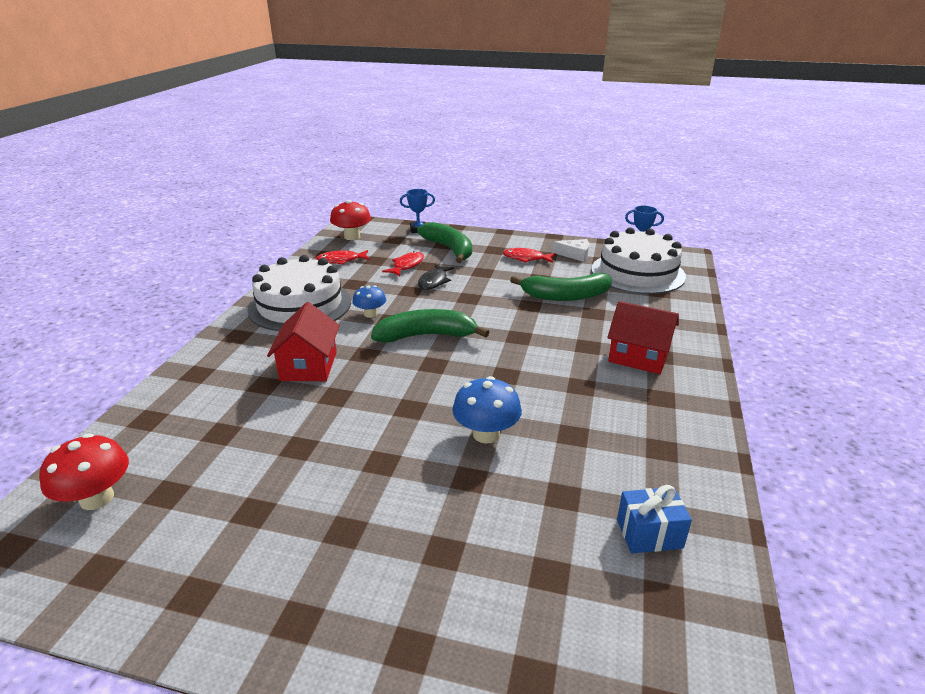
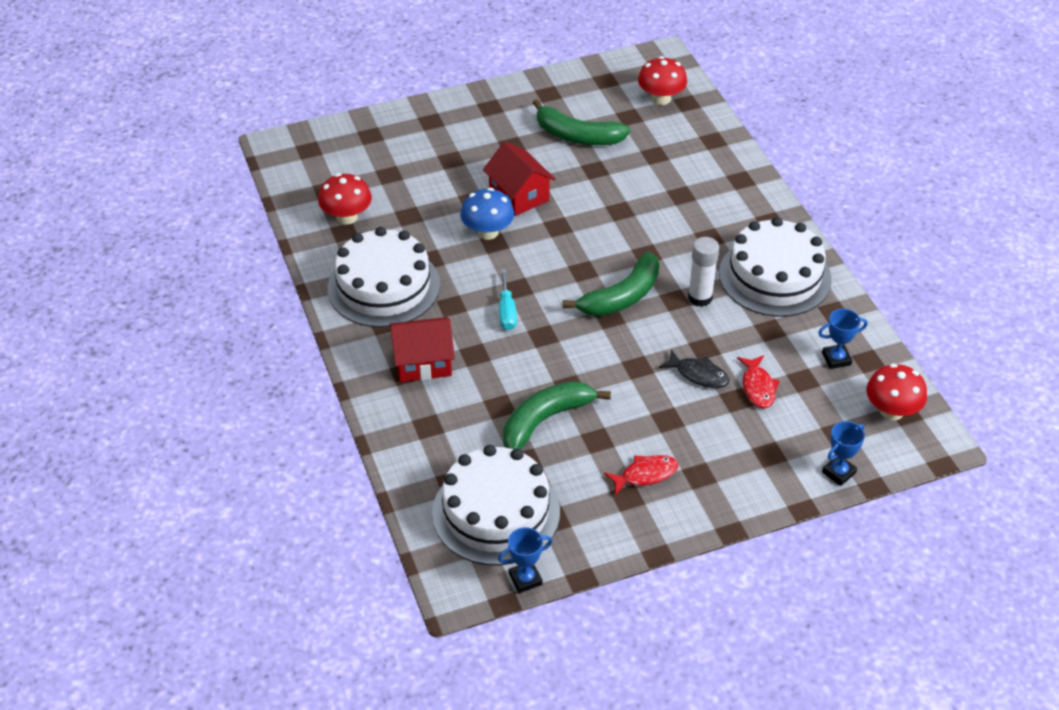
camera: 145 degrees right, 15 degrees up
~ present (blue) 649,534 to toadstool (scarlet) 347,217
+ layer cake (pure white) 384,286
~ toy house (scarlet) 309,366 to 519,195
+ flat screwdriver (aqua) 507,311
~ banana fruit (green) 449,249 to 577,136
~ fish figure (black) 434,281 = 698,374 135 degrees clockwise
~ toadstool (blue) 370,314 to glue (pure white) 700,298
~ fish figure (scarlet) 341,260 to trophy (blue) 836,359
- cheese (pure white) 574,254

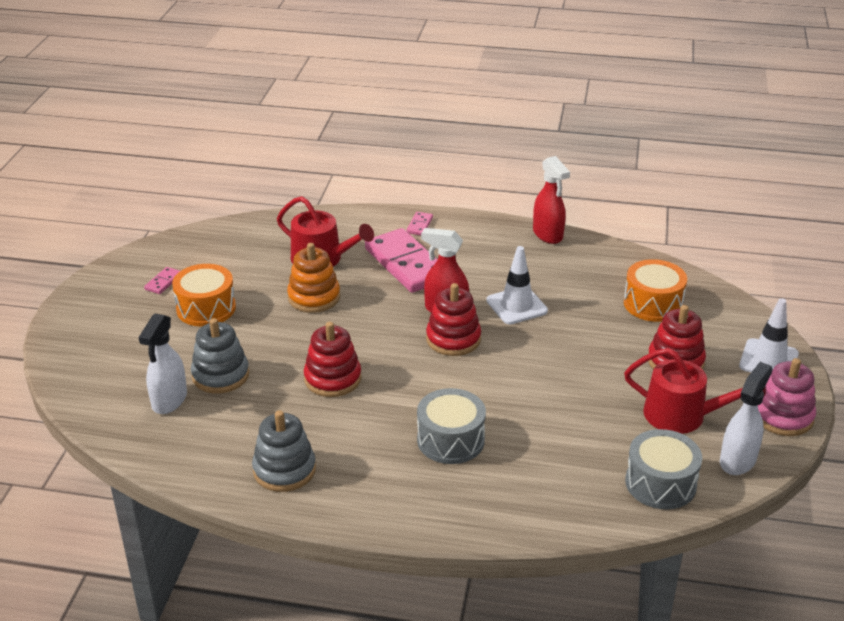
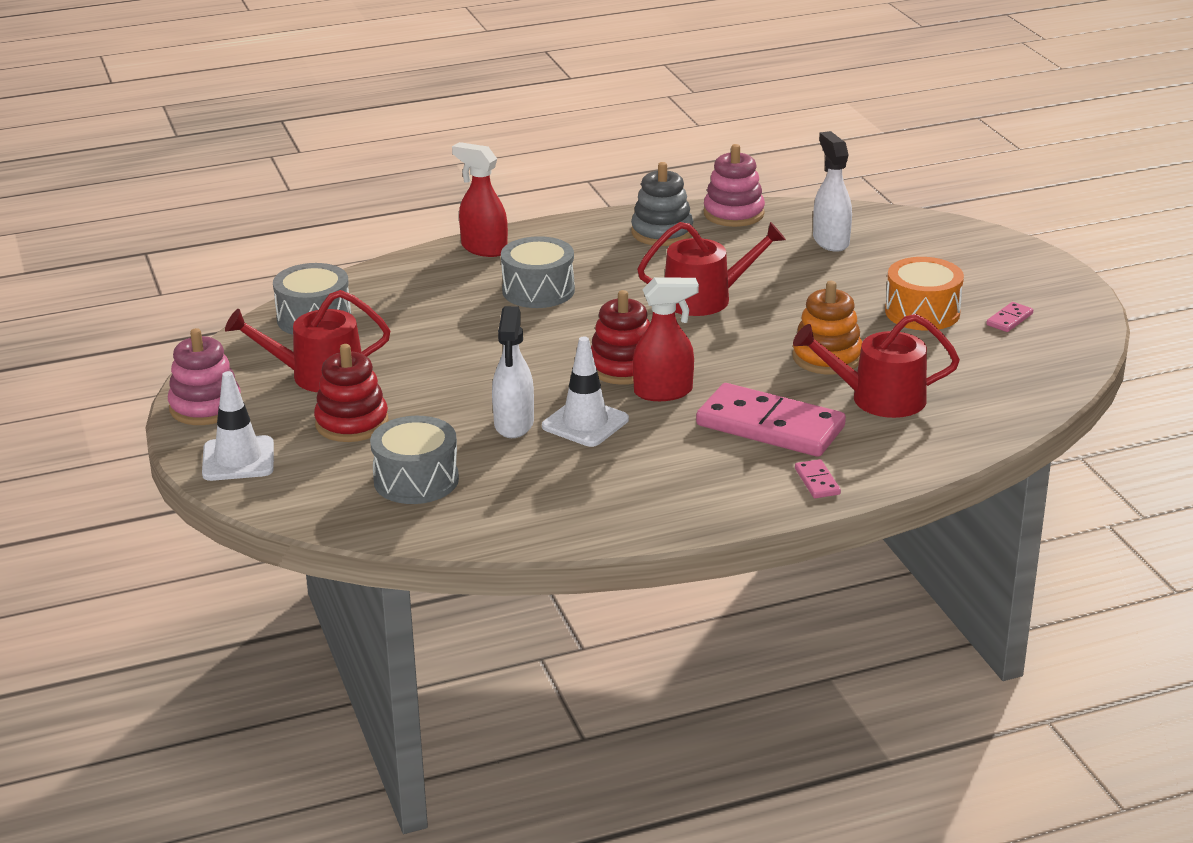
camera: 150 degrees right, 5 degrees down
~ snare drum (orange-coloured) 653,304 to snare drum (gray) 416,480
~ sprayer (scarlet) 548,234 to 483,248
~ sprayer (pure white) 738,460 to 514,424
~ stacking rings (scarlet) 332,379 to sprinkling can (scarlet) 705,298
+ stacking rings (rosy) 733,214
~ domino tile (rosy) 163,282 = 1009,319 45 degrees clockwise
- stacking rings (gray) 220,375

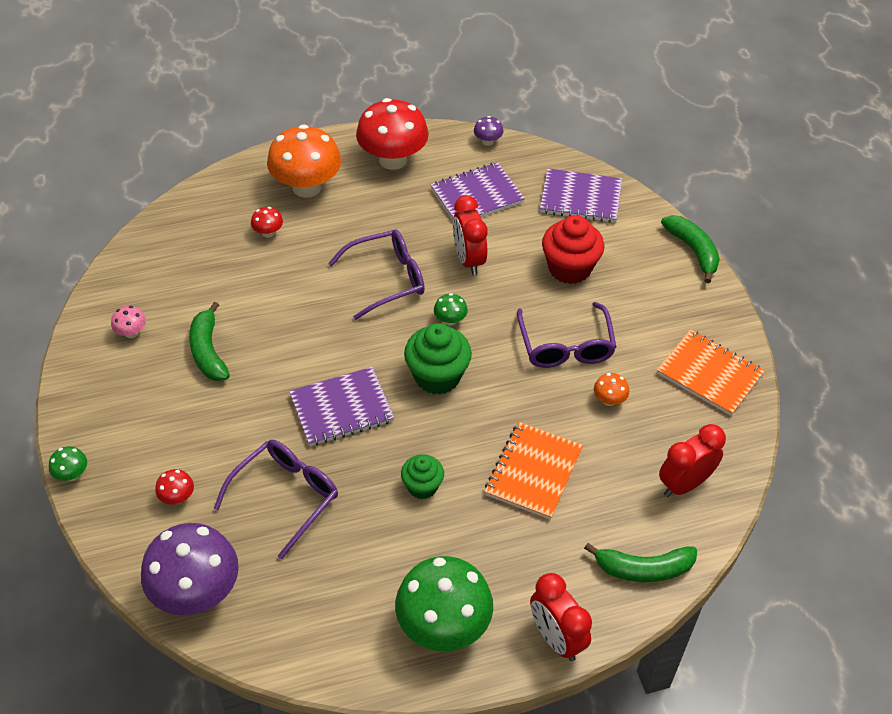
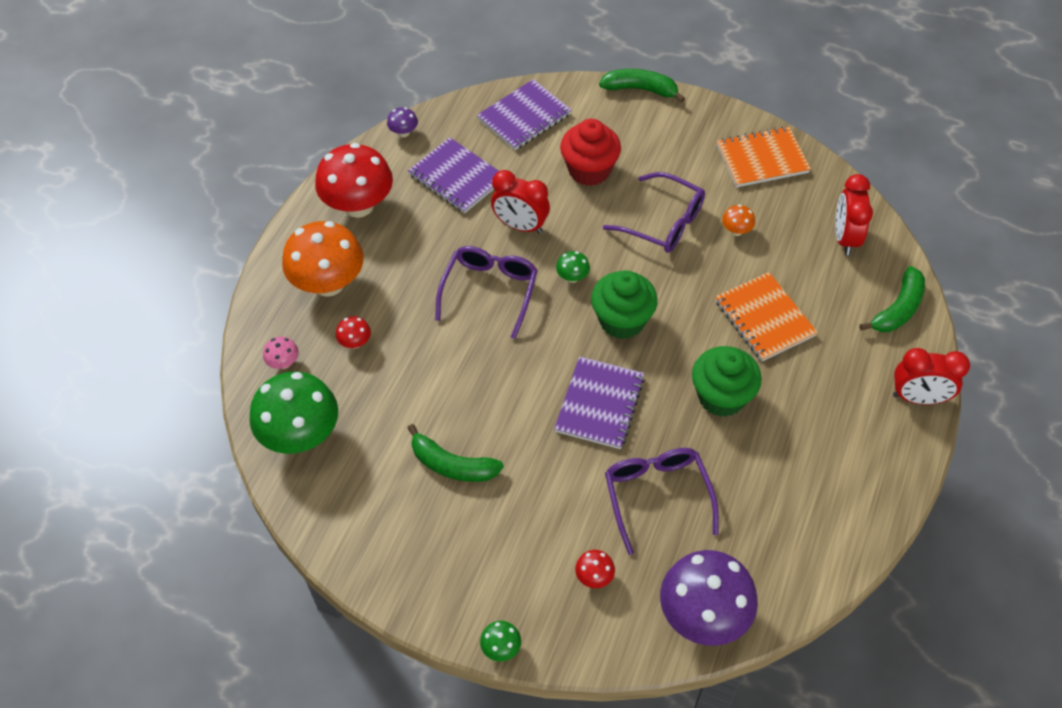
camera: 50 degrees left, 5 degrees up
~ toadstool (green) 443,626 to 301,435
~ toadstool (rosy) 131,333 to 283,363
~ exercise book (violet) 477,196 = 457,177 60 degrees counterclockwise
~ cupcake (green) 422,486 = 721,397 x1.65

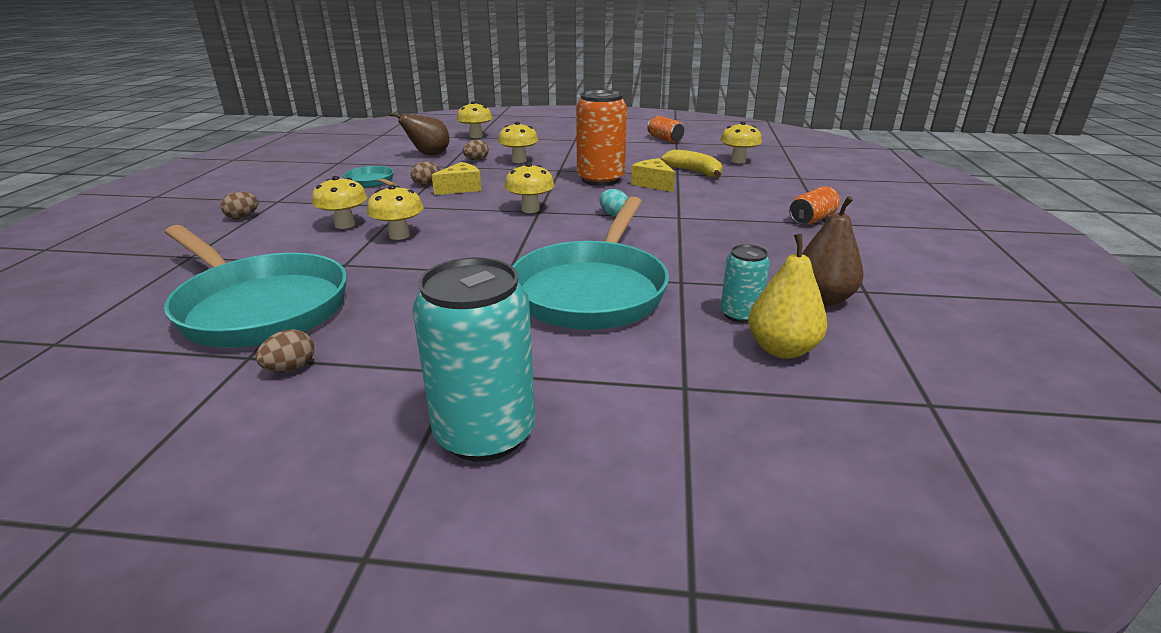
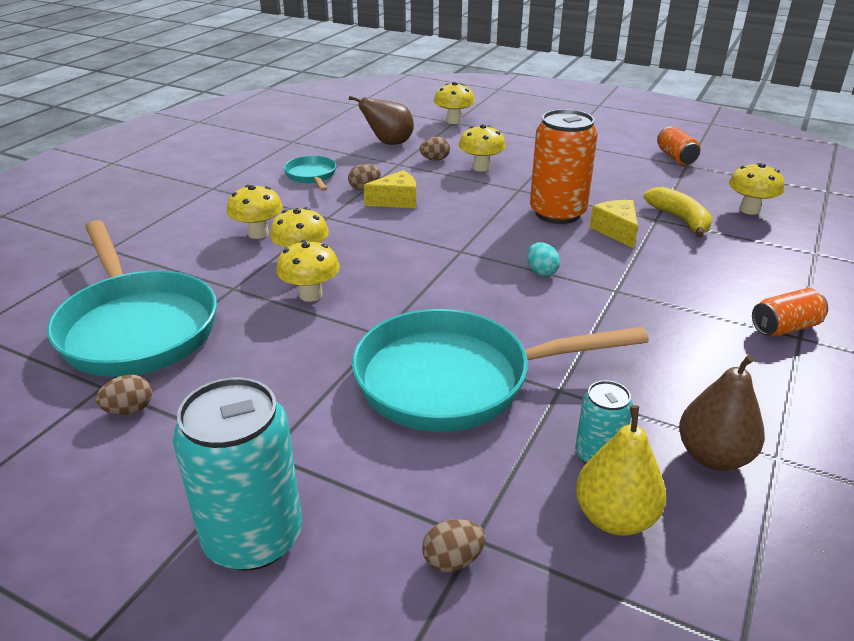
camera: 20 degrees right, 5 degrees up
~ toadstool (yellow) 530,209 to 310,295
~ pan (aqua) 592,290 = 454,380 45 degrees clockwise
~ egg shape (dark brown) 243,217 to 453,560

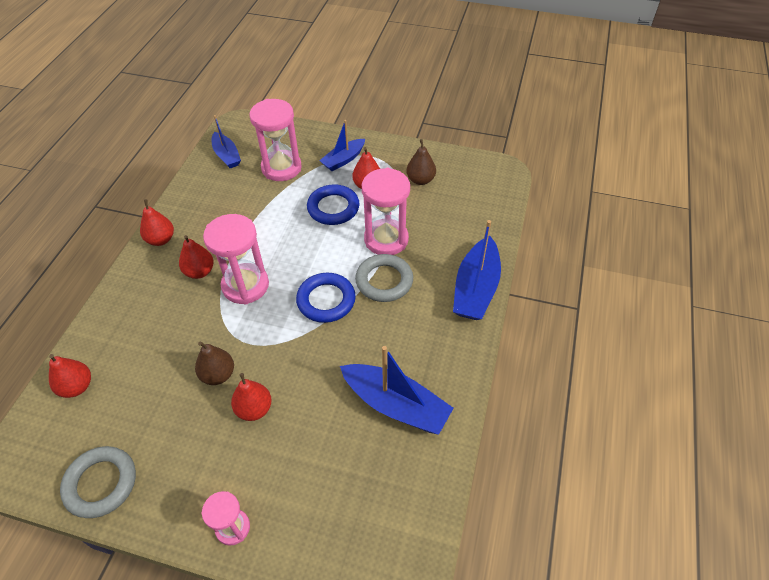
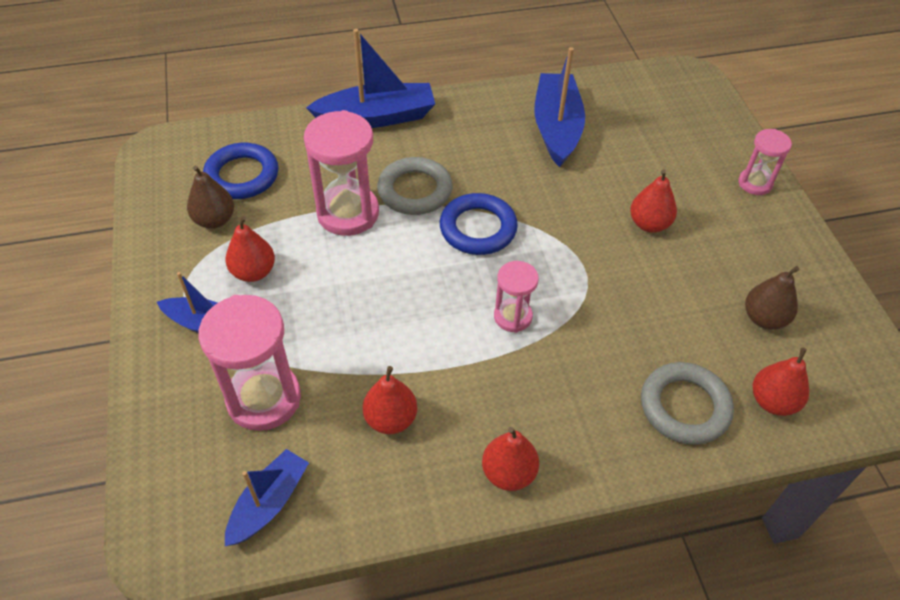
camera: 120 degrees left, 0 degrees up
~ torus (blue) 333,208 to 242,176
~ pear fruit (scarlet) 199,272 to 391,419
~ sand timer (rosy) 245,285 = 513,317 x0.56
~ torus (gray) 101,483 to 684,407
~ pear fruit (dark brown) 218,375 to 764,318

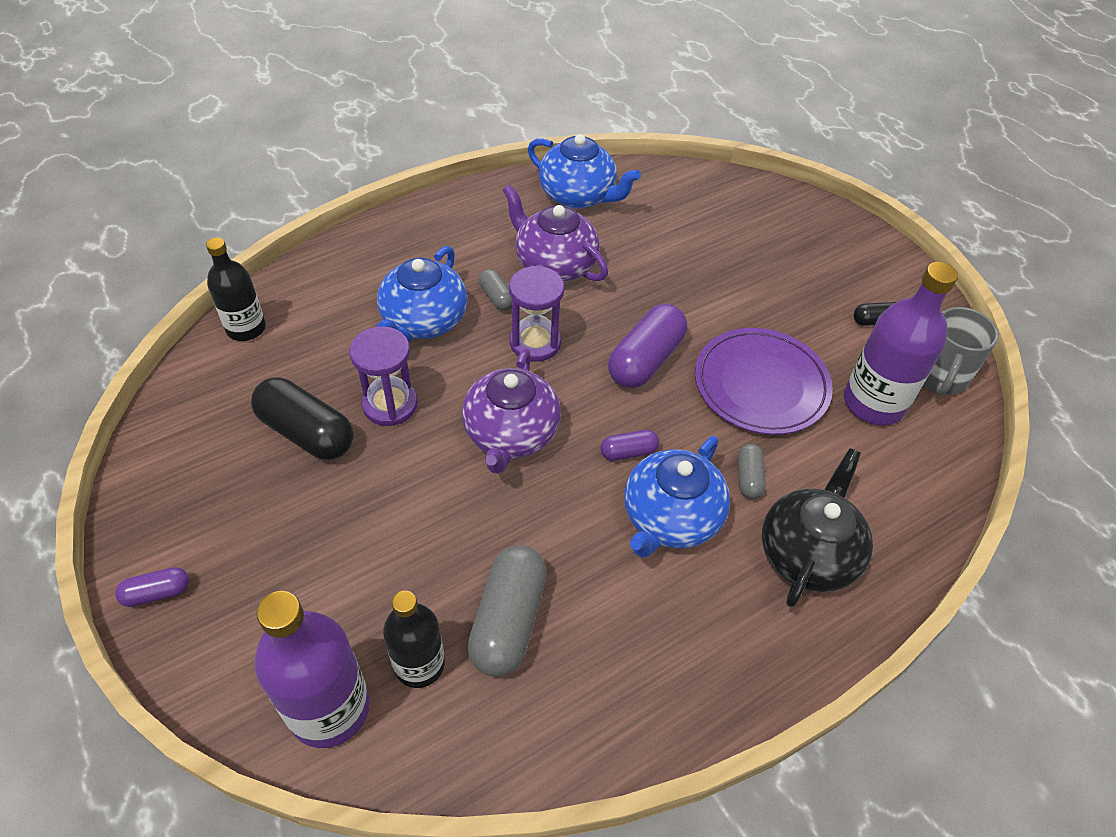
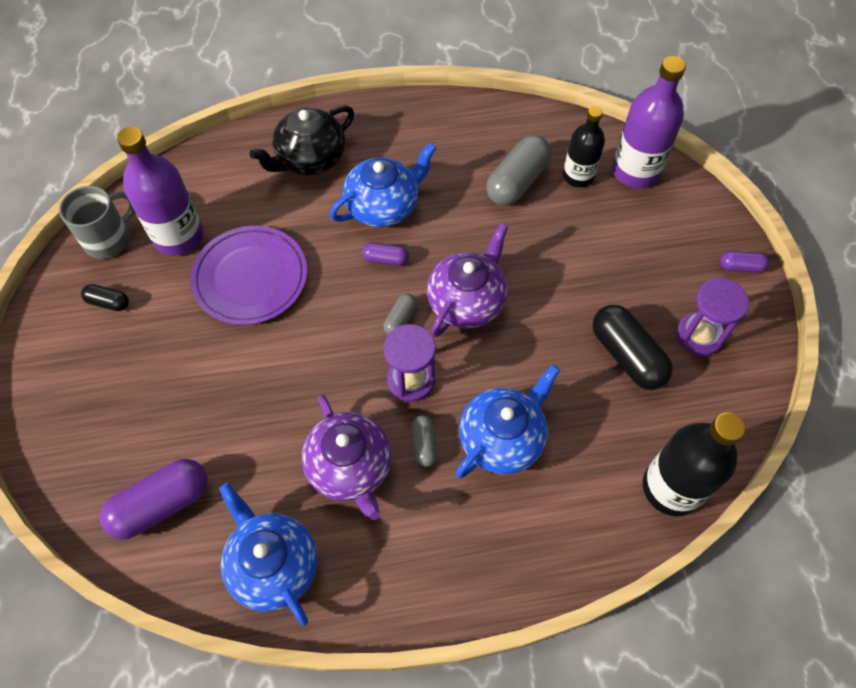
camera: 155 degrees left, 10 degrees up
~ pill (violet) 645,360 to 161,504
~ pill (gray) 748,478 to 400,319
~ drink bottle (black) 246,328 = 671,488 x1.54
~ sand timer (violet) 390,404 to 699,335

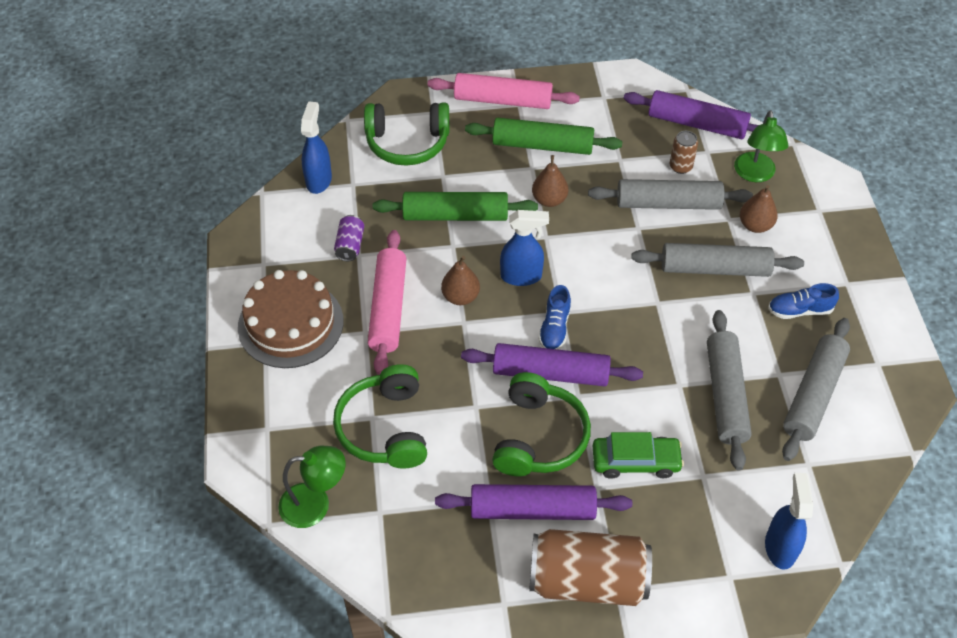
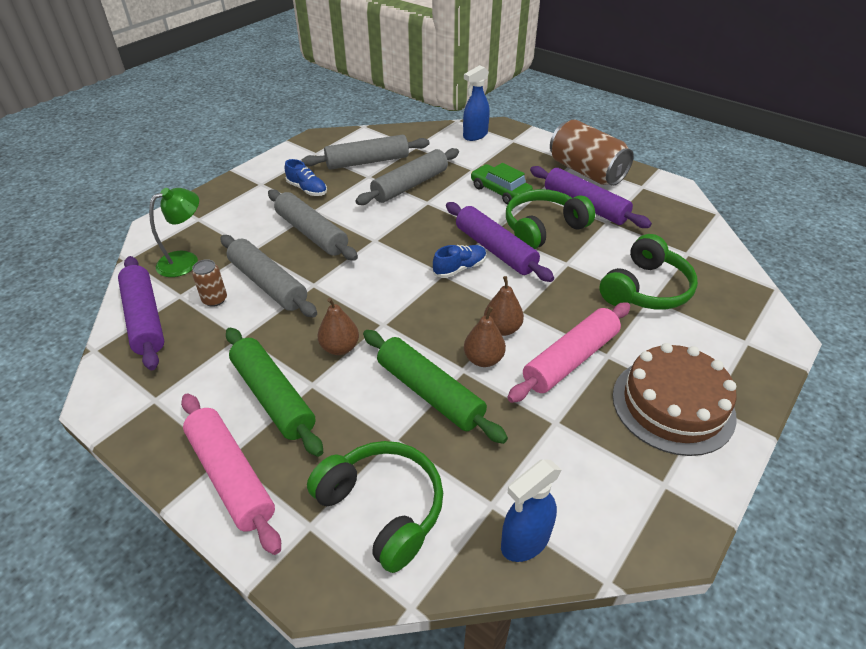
camera: 135 degrees left, 10 degrees down
~ pear fruit (dark brown) 755,225 to 483,359
- reading lamp (green) 315,504
- soda can (violet) 350,245
- sprayer (blue) 521,276

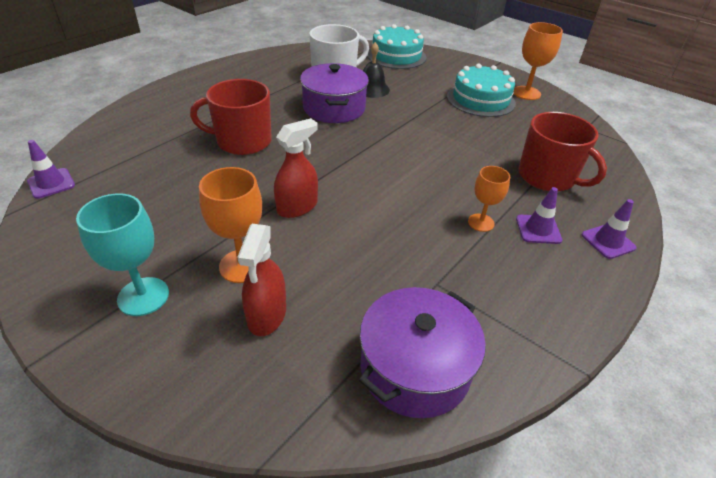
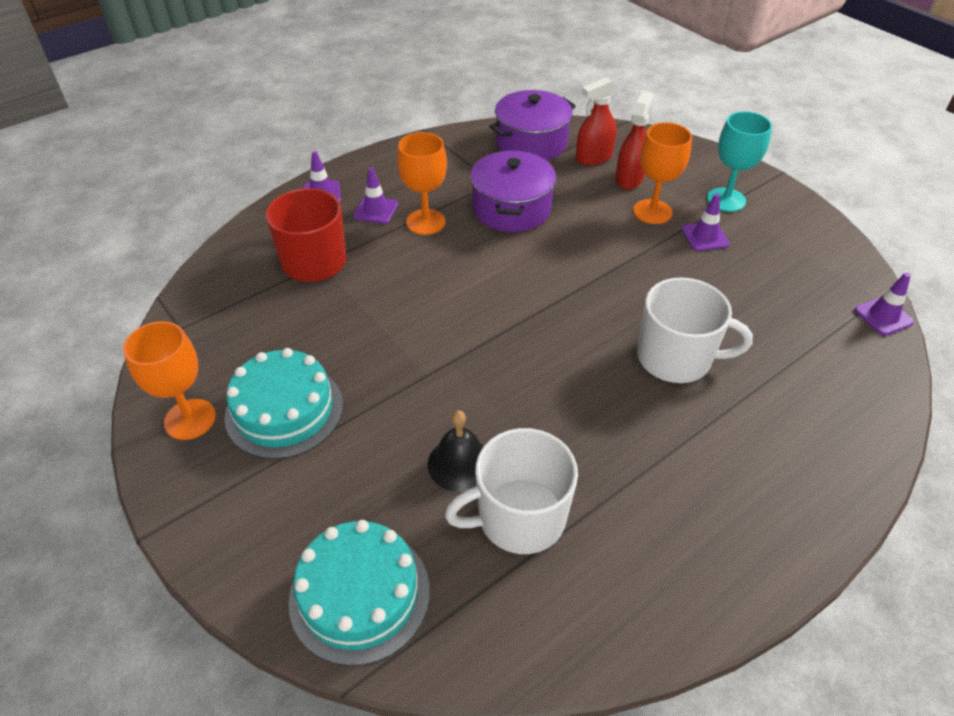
camera: 165 degrees left, 5 degrees up
~ goblet (orange-coloured) 481,222 = 425,222 x1.54
~ cooking pot (violet) 334,108 to 511,208
~ sprayer (scarlet) 297,207 to 593,158
~ tea mug (scarlet) 242,141 to tea mug (pure white) 676,358
+ traffic cone (violet) 705,237

